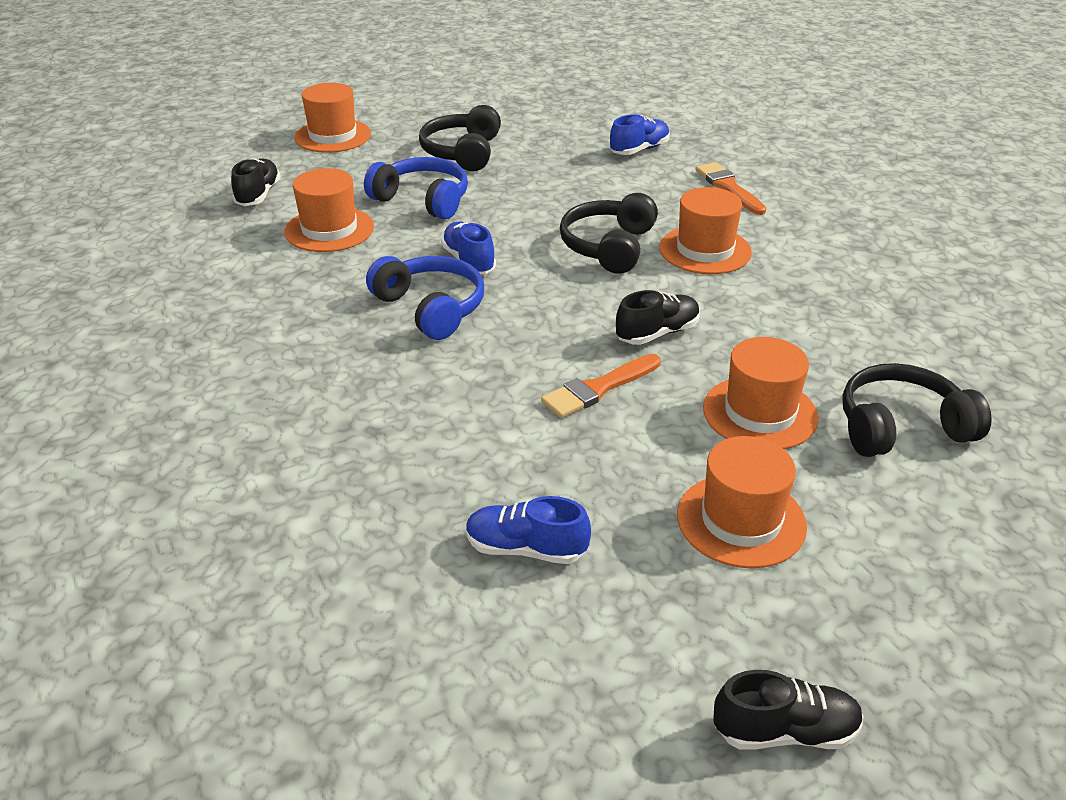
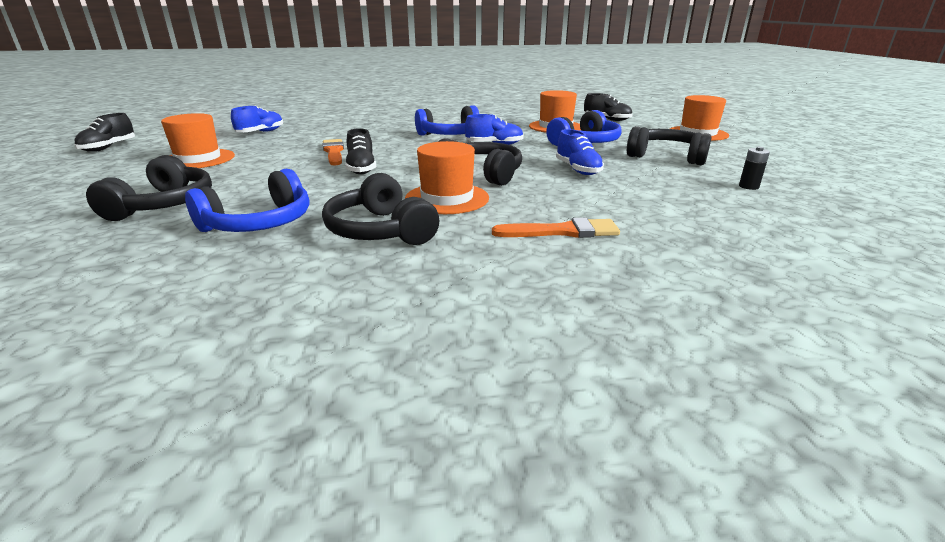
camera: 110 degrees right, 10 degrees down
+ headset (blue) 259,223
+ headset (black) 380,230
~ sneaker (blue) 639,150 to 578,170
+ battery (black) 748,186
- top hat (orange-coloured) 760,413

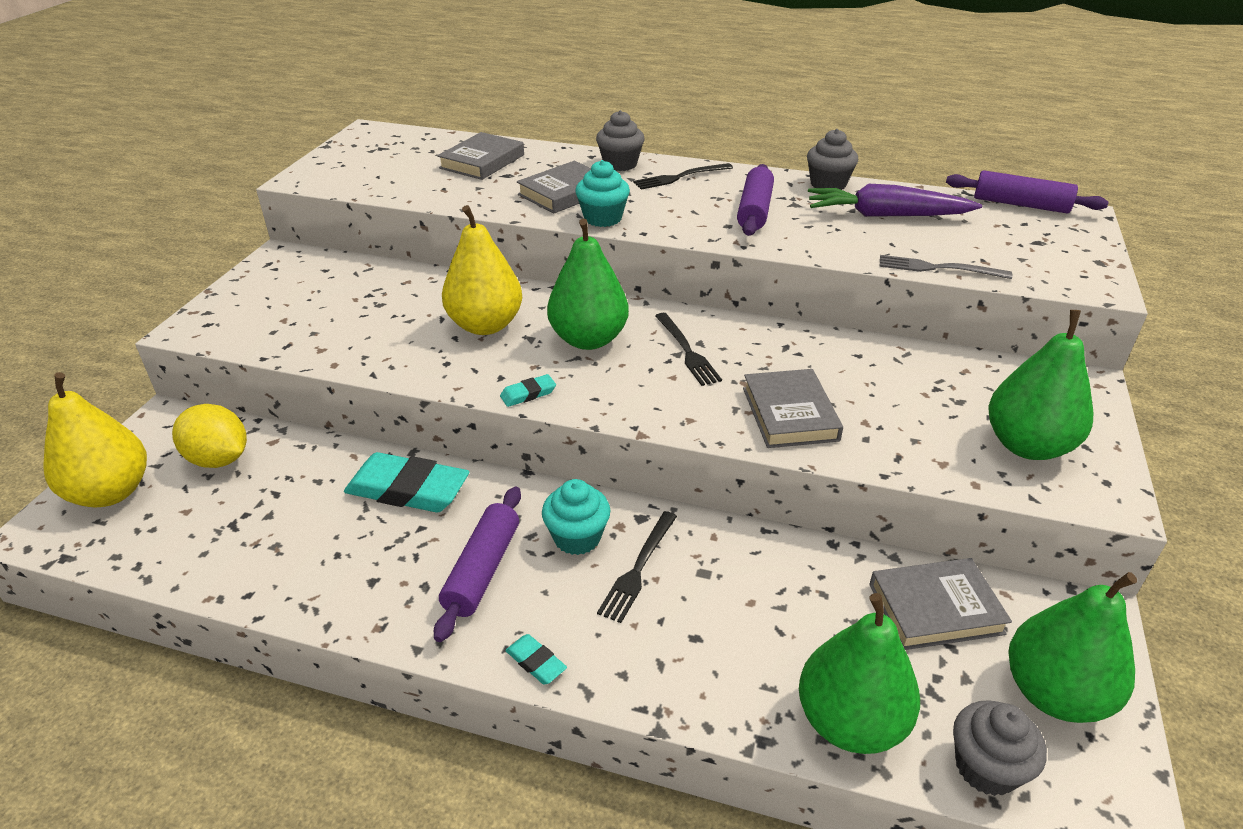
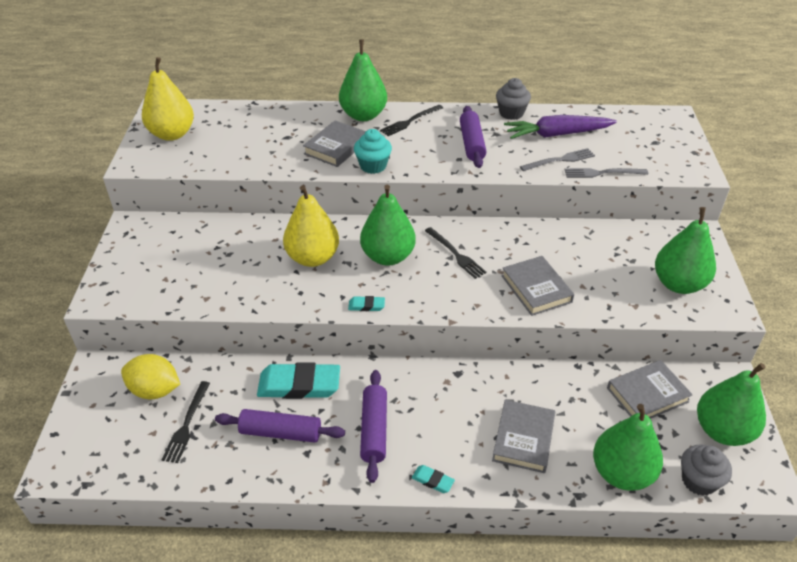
camera: 15 degrees left, 5 degrees up
~ pear fruit (yellow) 111,492 to 172,134
~ table fork (black) 638,568 to 187,424
~ rolling pin (violet) 1020,204 to 280,432
~ cupcake (gray) 620,164 to pear fruit (green) 363,115
~ gum eraser (aqua) 528,394 = 366,306 45 degrees clockwise
~ book (gray) 482,161 to 523,439
+ table fork (gray) 559,160
- cupcake (aqua) 577,537

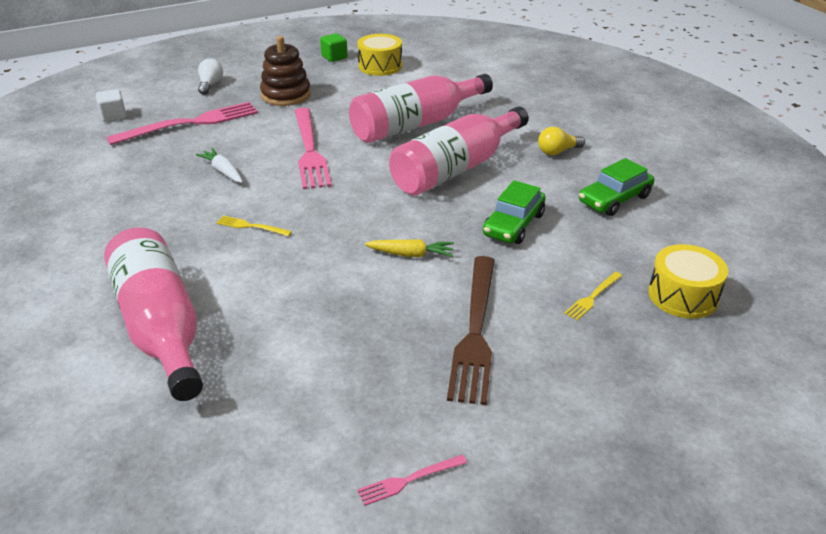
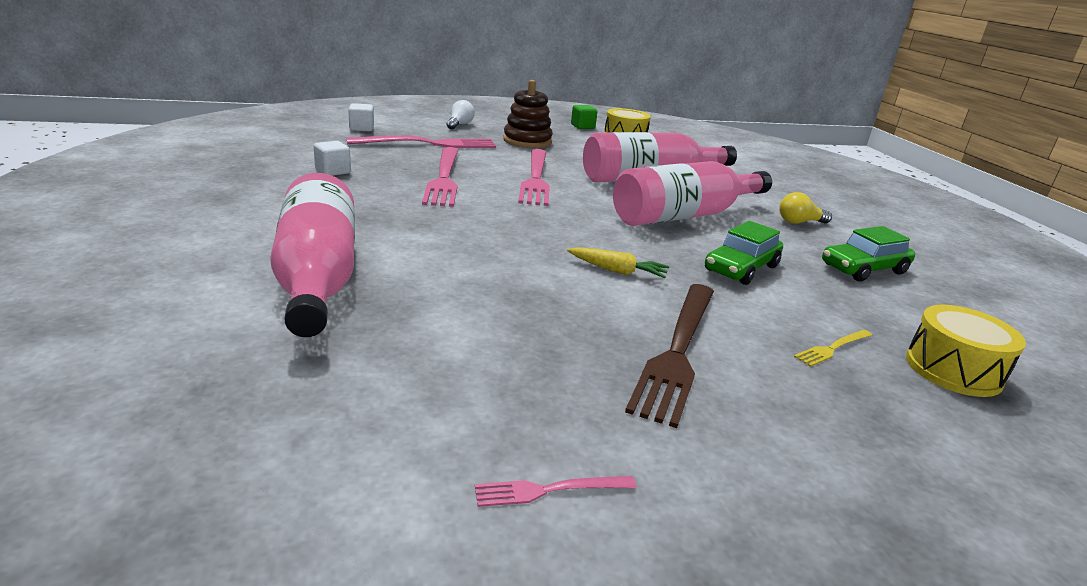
camera: 10 degrees right, 10 degrees down
+ solid cube (pure white) 333,171
~ toy carrot (pure white) 223,171 to table fork (rosy) 444,178
- table fork (yellow) 251,226

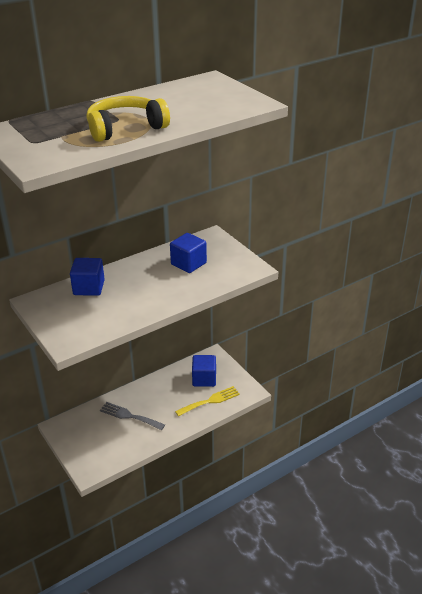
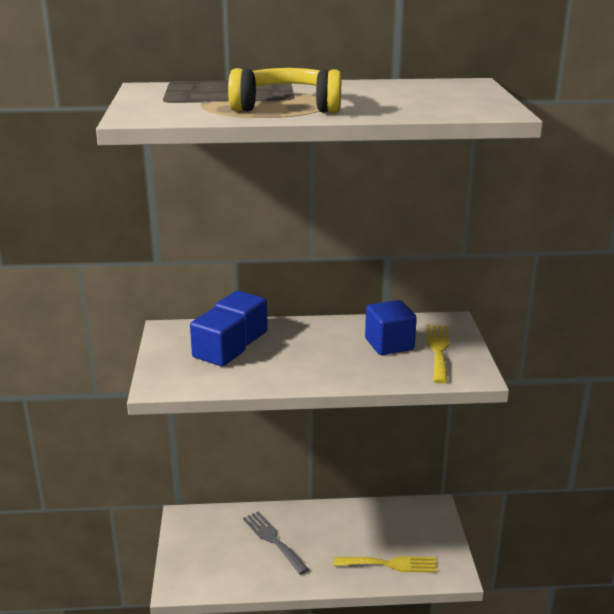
camera: 30 degrees right, 10 degrees down
~ solid cube (blue) 204,379 to 219,354
+ table fork (yellow) 438,350

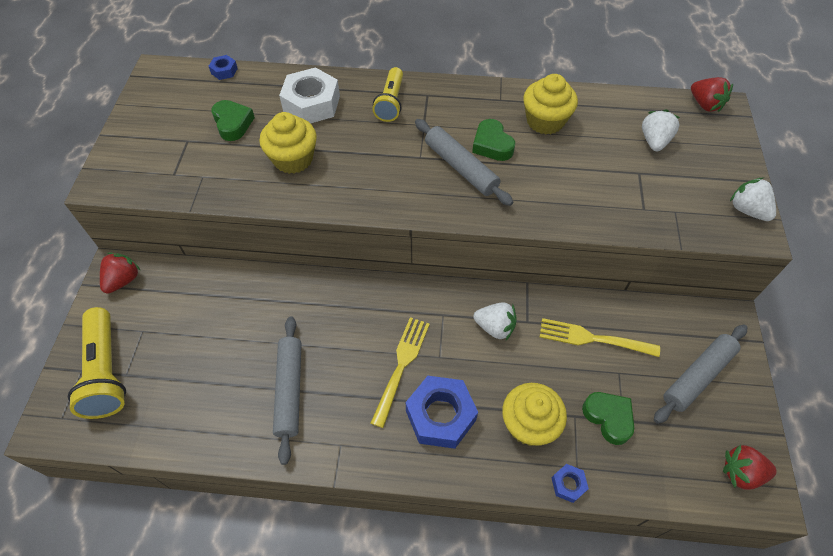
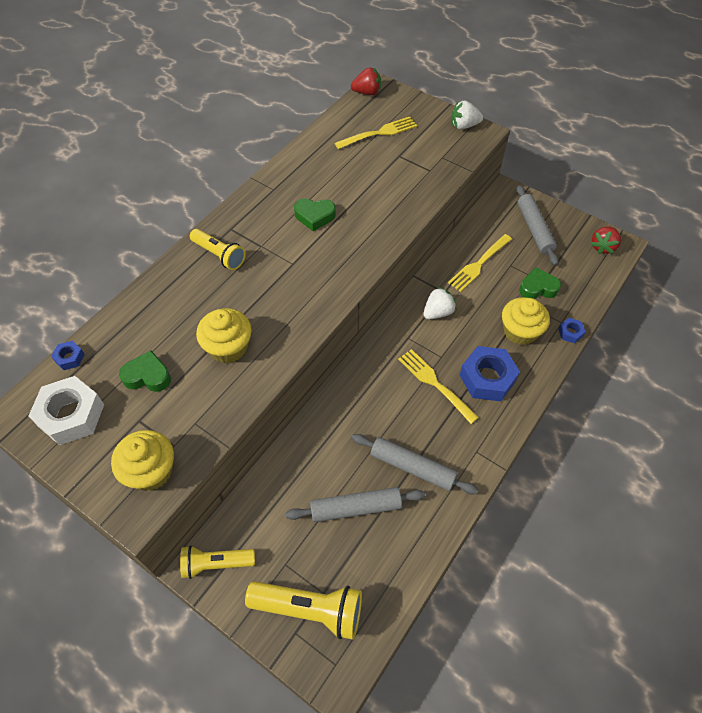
camera: 60 degrees left, 0 degrees up
~ hex nut (pure white) 312,104 to 71,415
~ cupcake (yellow) 545,121 to 151,471
~ berry (scarlet) 123,280 to torch (yellow) 216,564
~ rolling pin (gray) 461,167 to 355,508
~ berry (pure white) 654,141 to table fork (yellow) 378,133

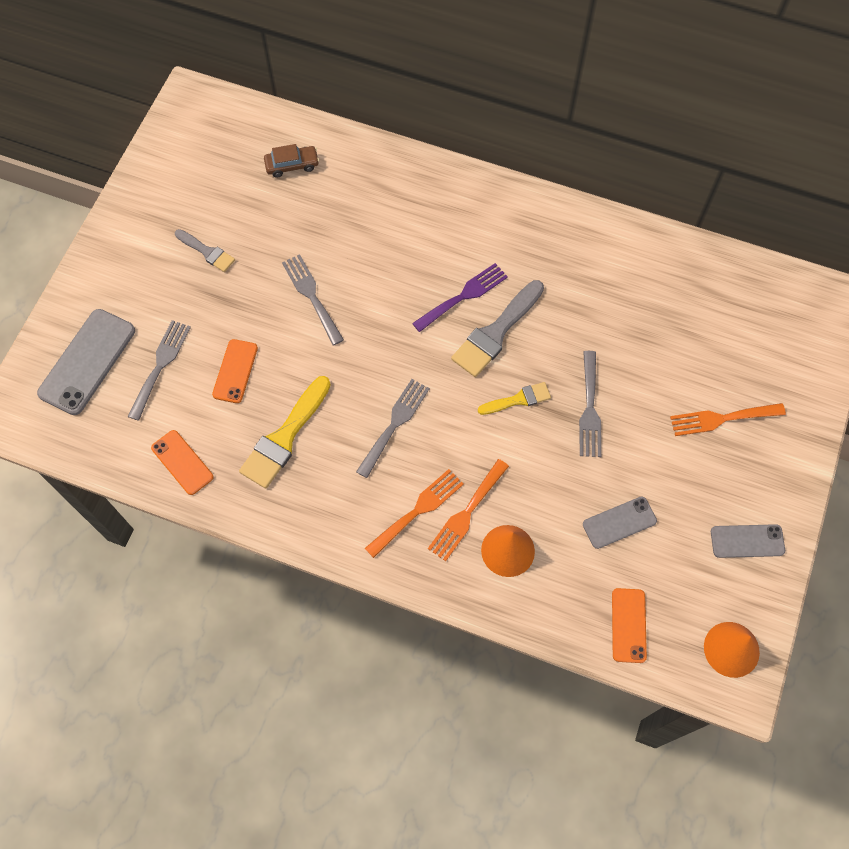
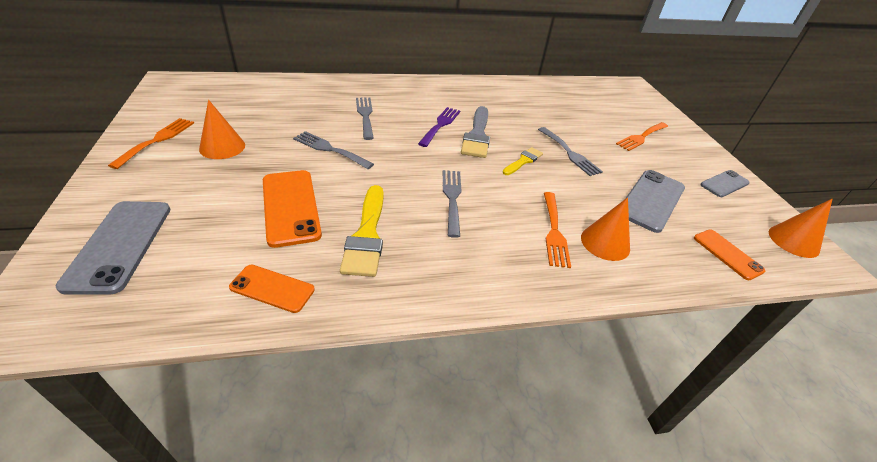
camera: 35 degrees left, 25 degrees down
~ table fork (orange-coloured) 417,510 to 157,140
~ paintbrush (gray) 207,252 to cone (orange-coloured) 222,147
~ mobile phone (orange-coloured) 235,371 = 290,207 x1.66
~ table fork (gray) 160,365 to 365,115
~ mobile phone (gray) 619,522 = 651,200 x1.66
- car (dark brown) 292,165

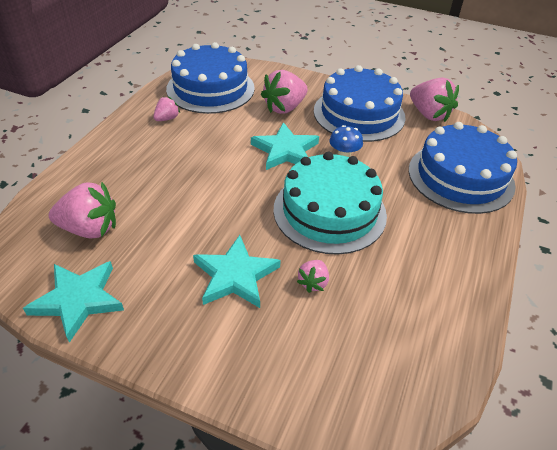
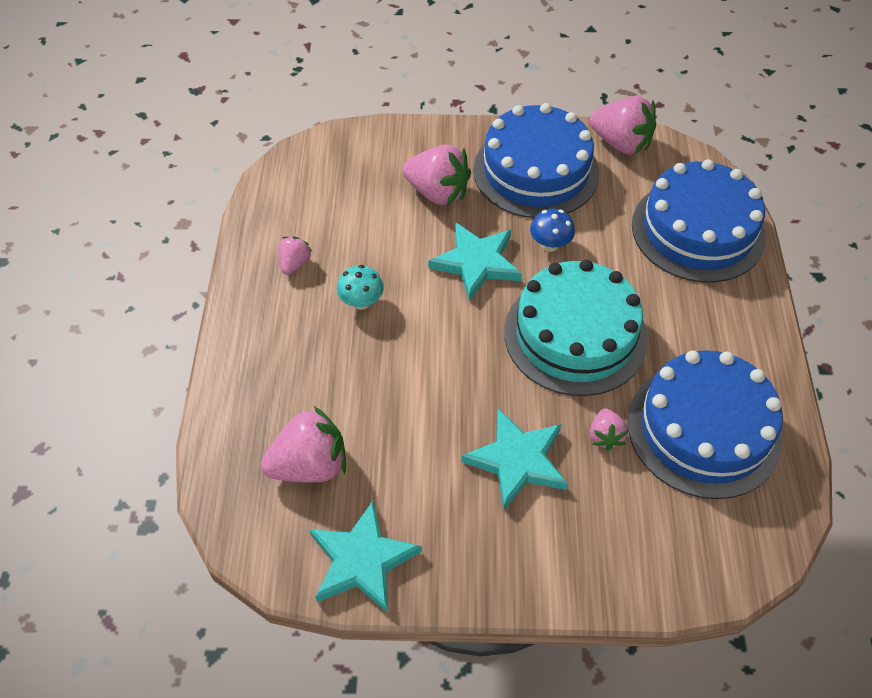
camera: 20 degrees left, 10 degrees up
+ toadstool (aqua) 361,302
~ berry (rosy) 284,108 = 437,193 90 degrees counterclockwise
~ layer cake (blue) 210,88 to 704,429

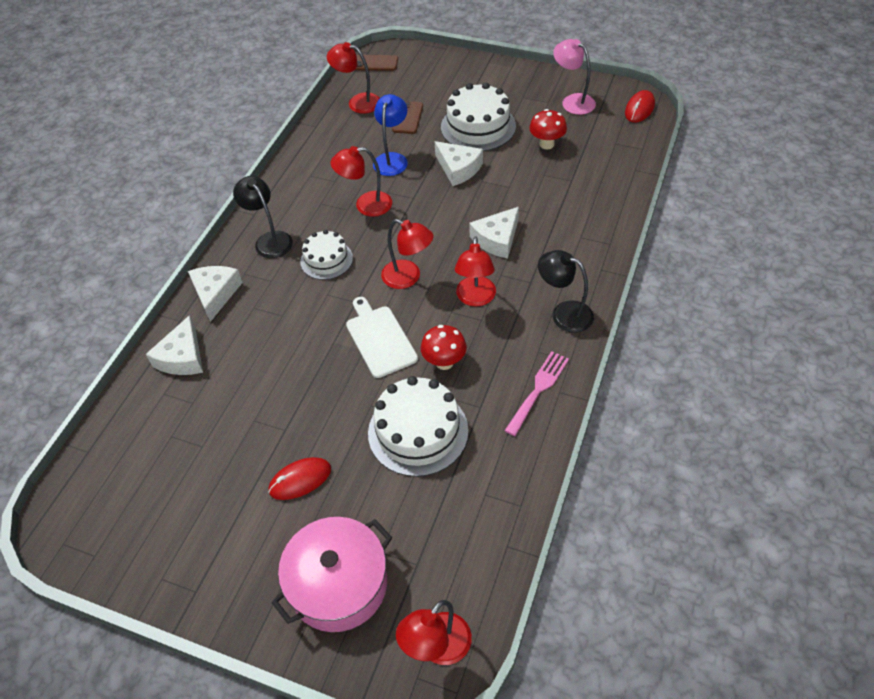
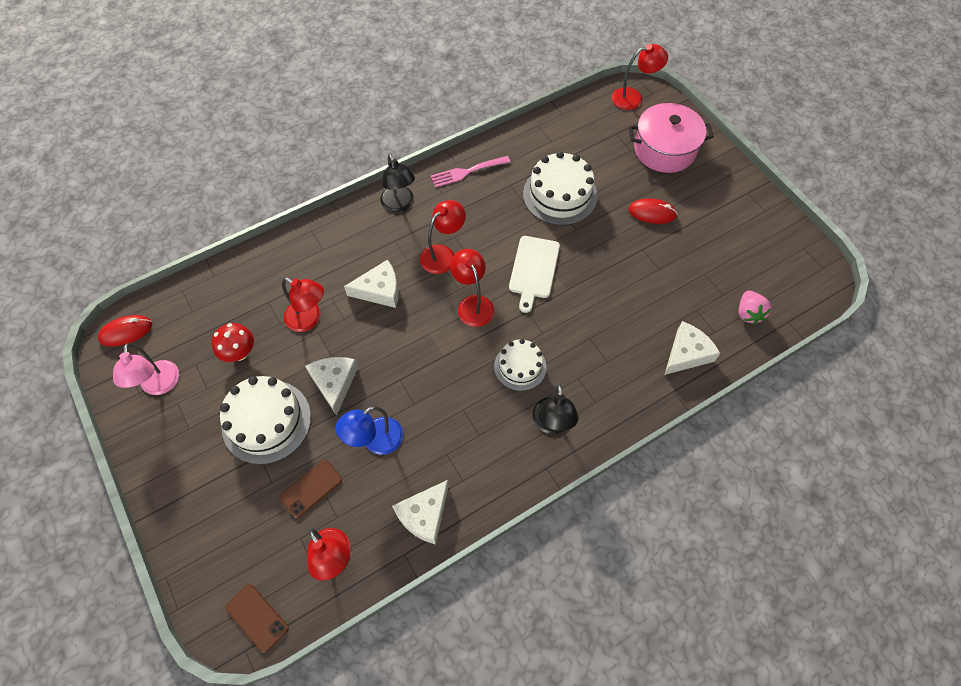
camera: 145 degrees left, 10 degrees up
~ reading lamp (scarlet) 366,205 to 309,319
~ cheese (pure white) 215,294 to 424,515
+ berry (rosy) 748,313
- toadstool (scarlet) 444,362

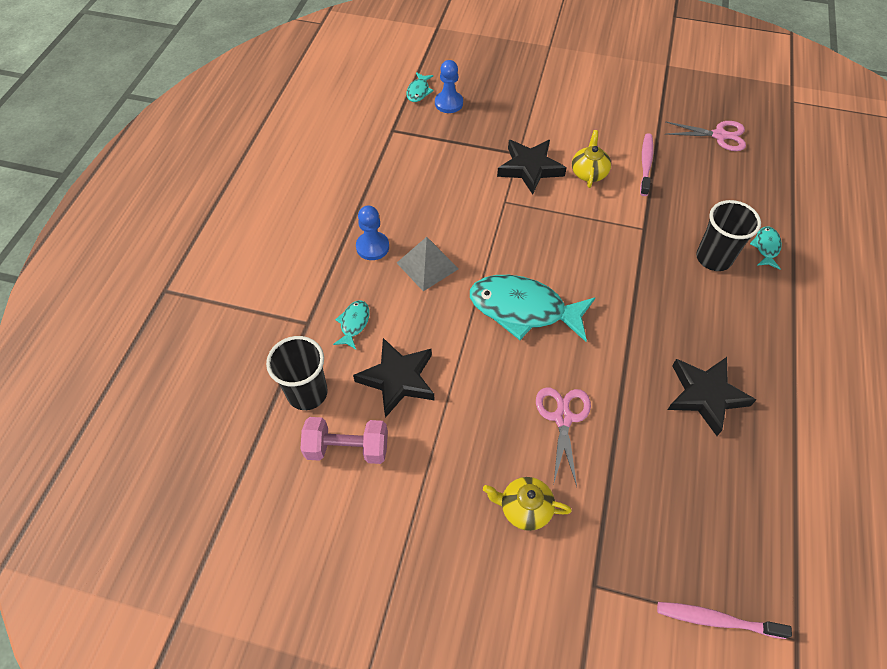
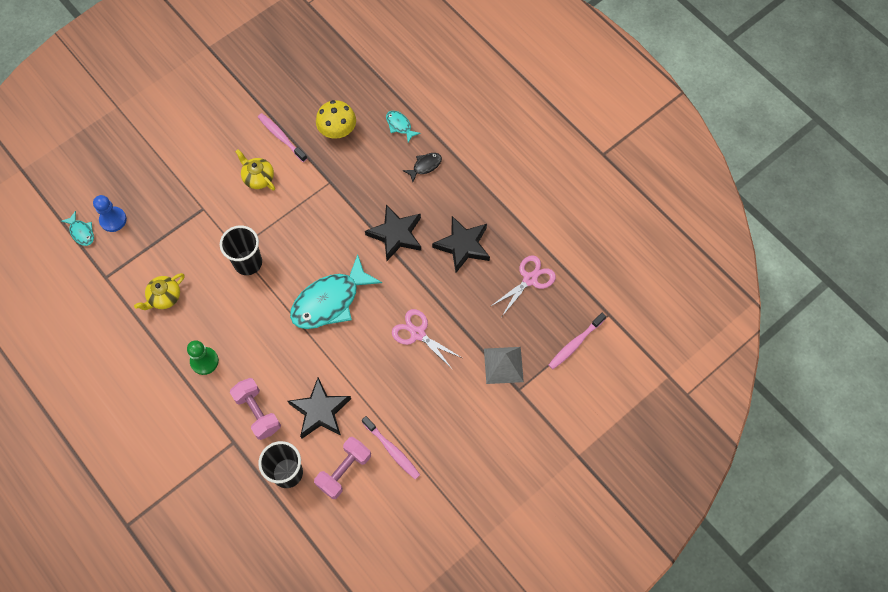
camera: 55 degrees left, 10 degrees up
~ teapot (yellow) 524,508 to 164,297
~ chess pawn (blue) 372,247 to chess pawn (green) 204,361
~ beaker (black) 713,258 to 248,262
~ fish figure (aqua) 354,324 to dumbbell (rosy) 257,412
+ toadstool (yellow) 337,130
+ toothbrush (rosy) 392,450
~ five-pointed star (black) 530,168 to 396,234
+ fish figure (black) 425,166
~ pyramid shape (gray) 427,265 to 503,365
~ shears (rosy) 719,135 to 530,279

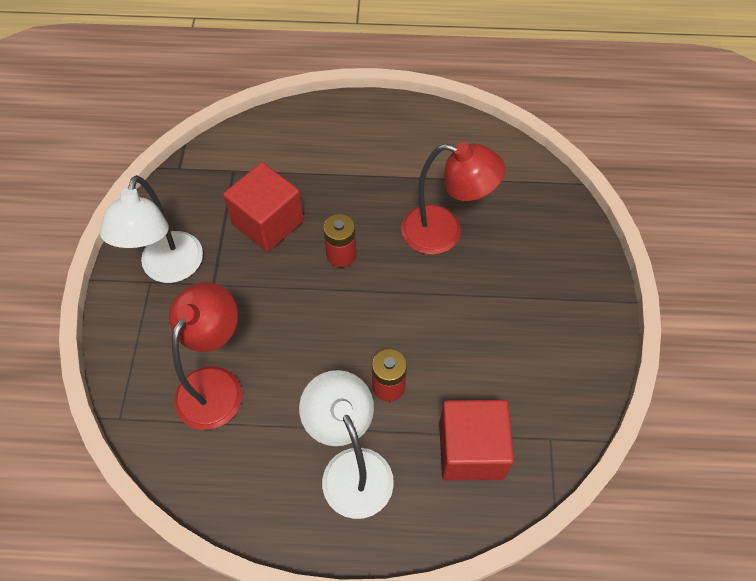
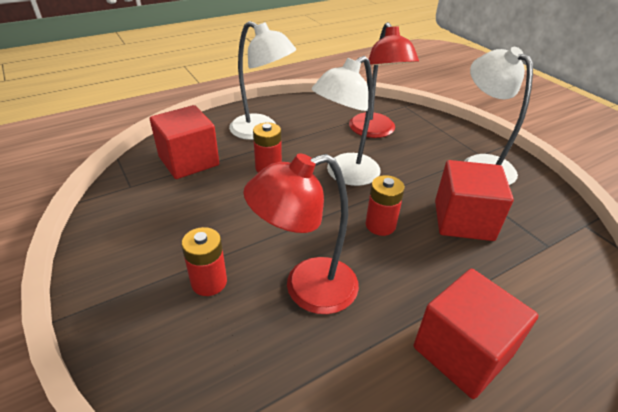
camera: 145 degrees right, 20 degrees down
+ battery (scarlet) 209,282
+ reading lamp (pure white) 345,174
+ solid cube (scarlet) 462,351

